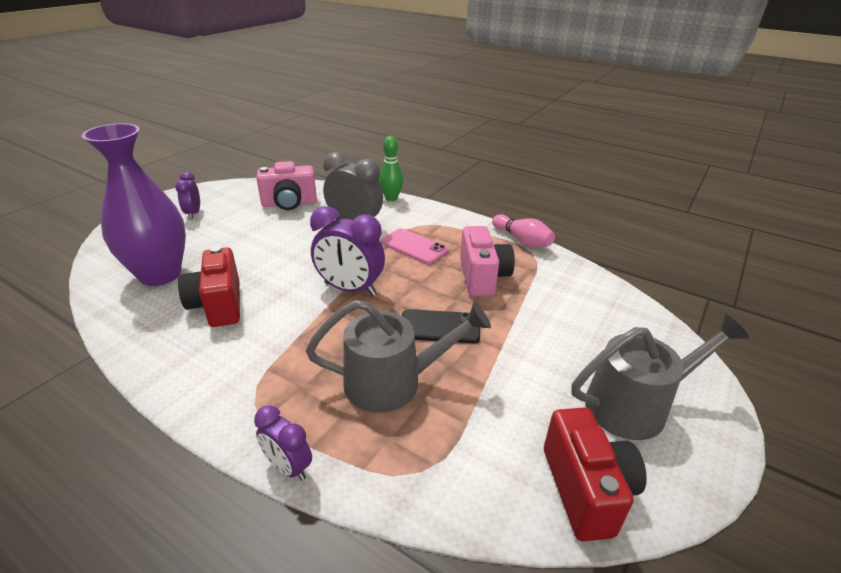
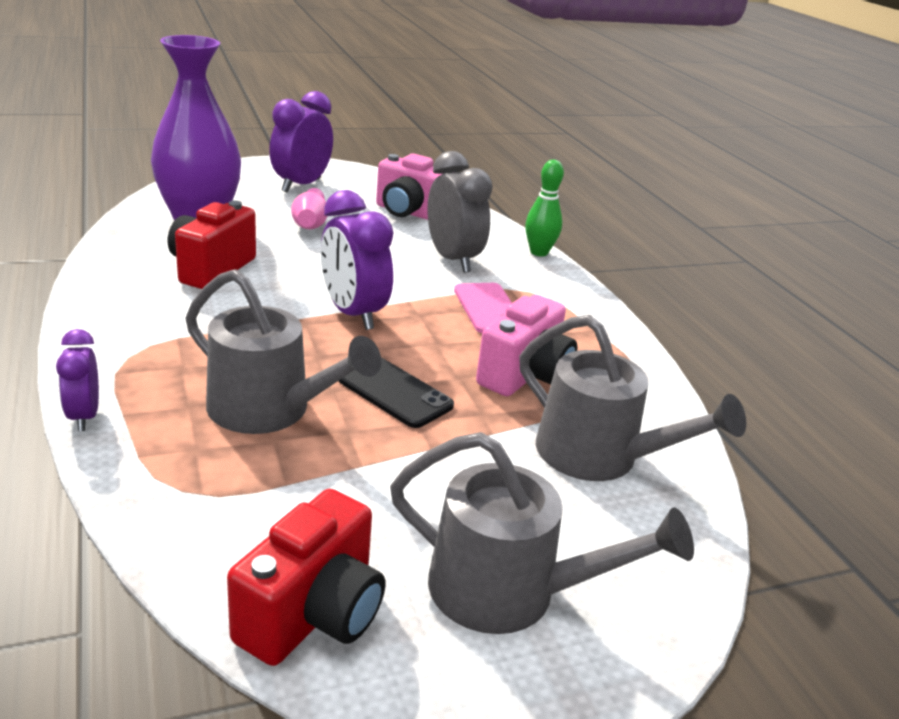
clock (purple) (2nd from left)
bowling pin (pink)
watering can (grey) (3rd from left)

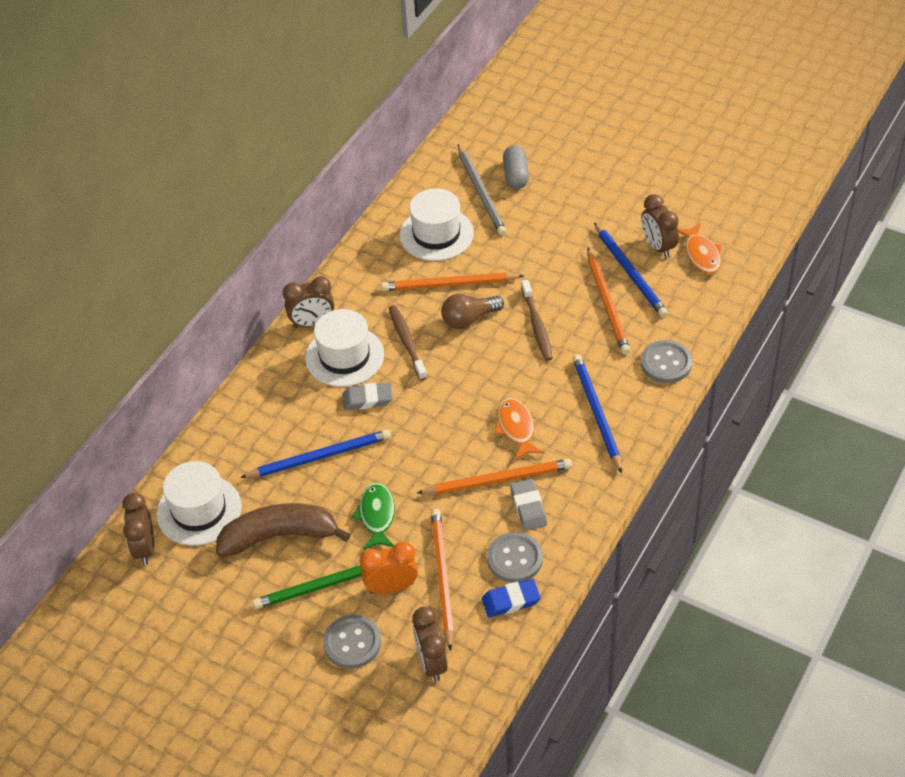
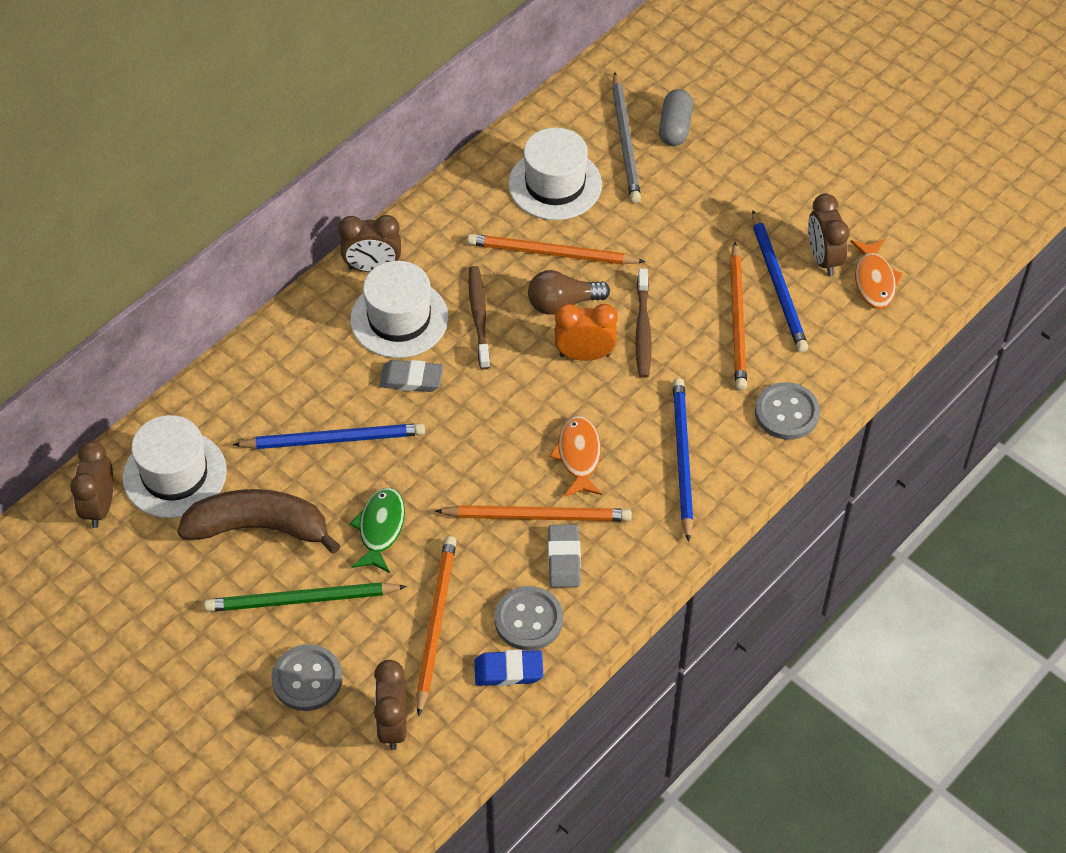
clock (orange)

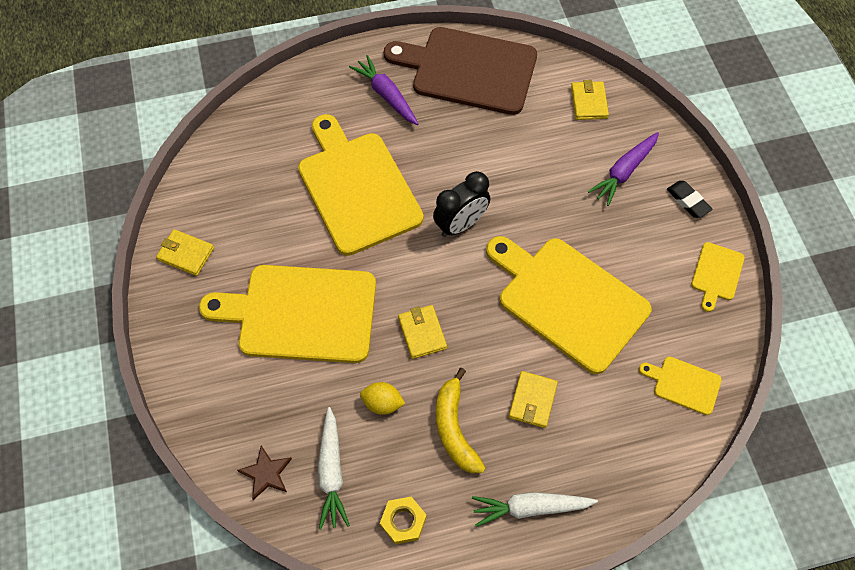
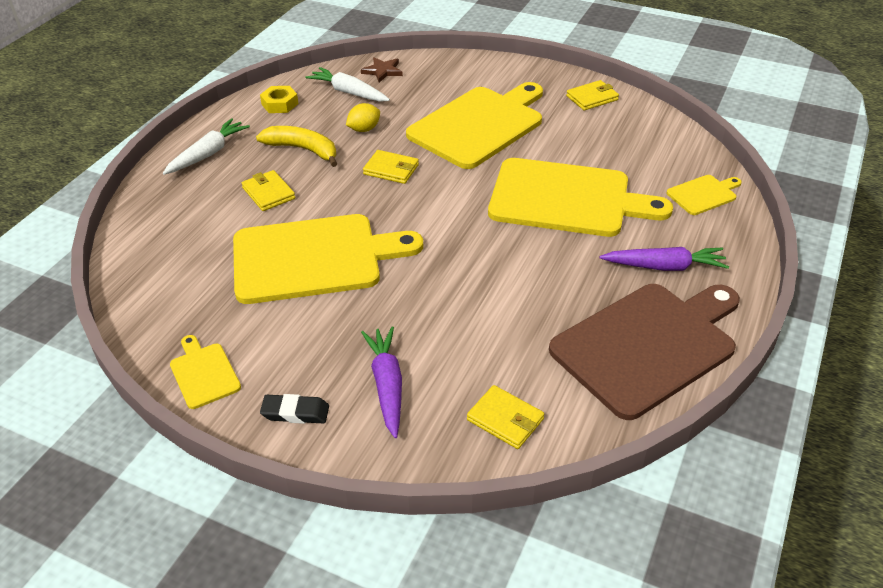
clock (black)
cutting board (yellow) (5th from left)

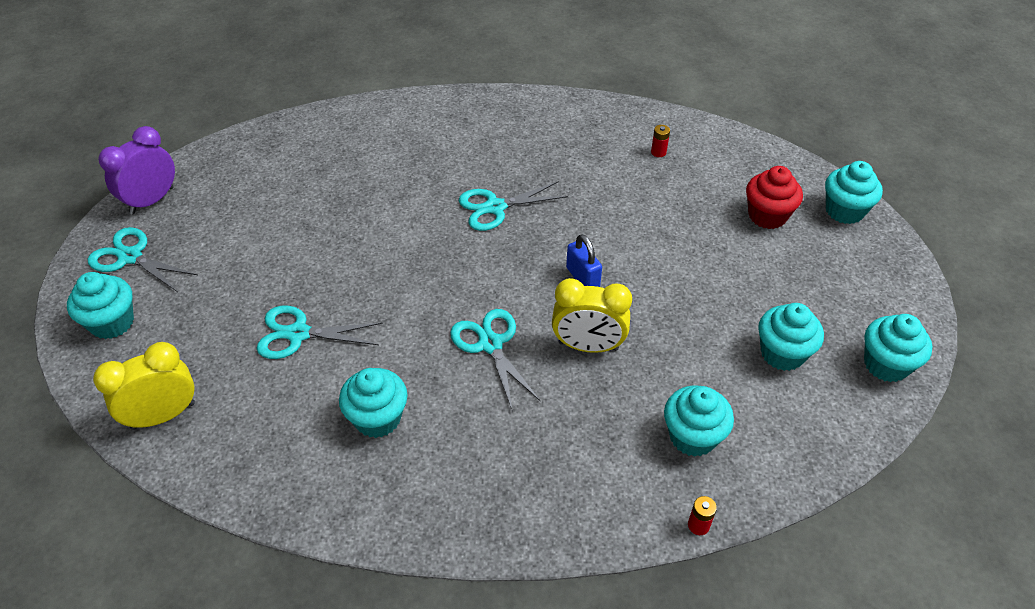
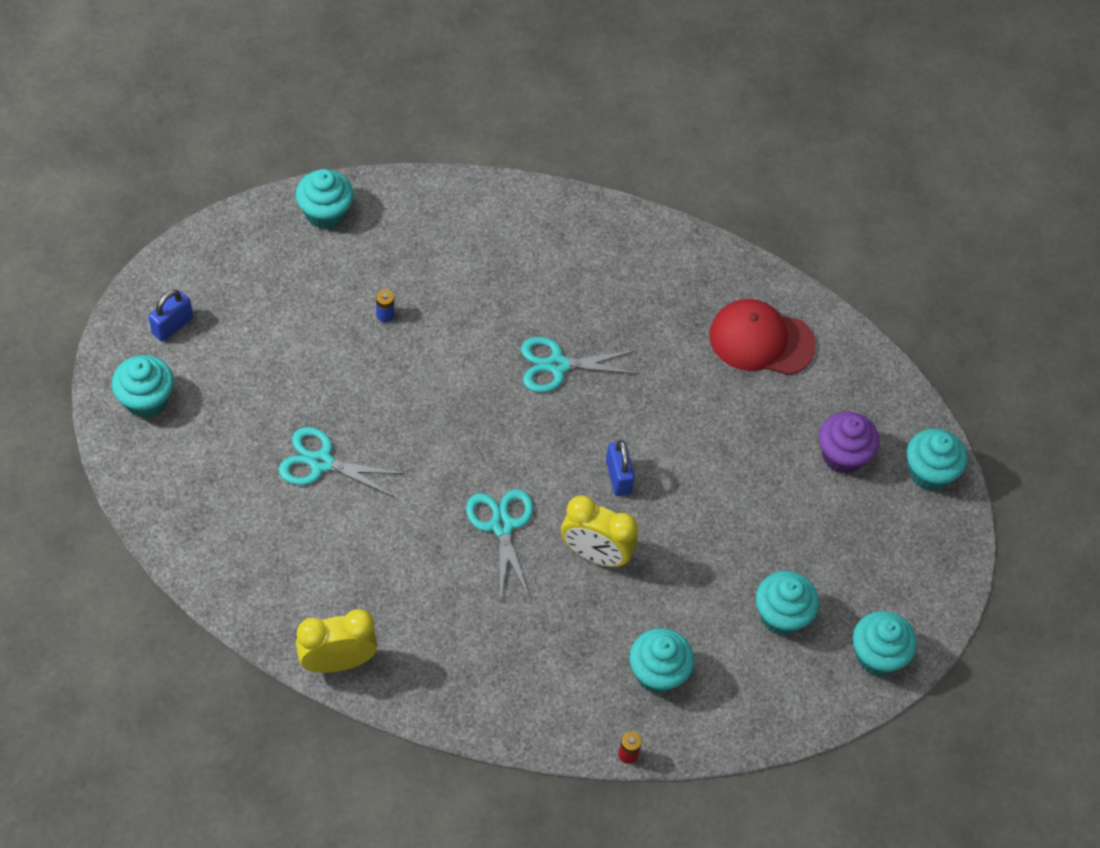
cap (red)
clock (purple)
cupcake (purple)
padlock (blue) (1st from left)
clock (yellow) (1st from left)
cupcake (turquoise) (2nd from left)
battery (blue)

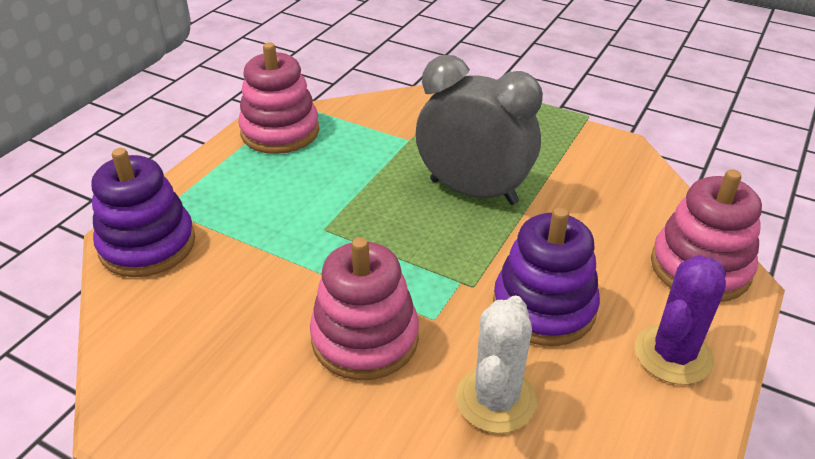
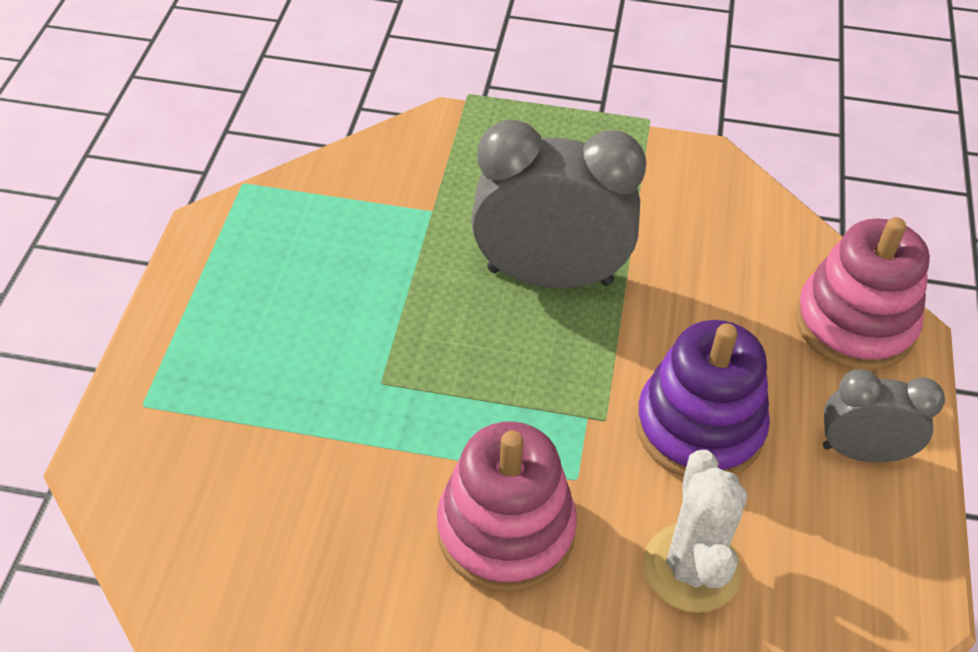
stacking toy (pink) (1st from left in the first image)
stacking toy (purple) (1st from left in the first image)
clock (grey) (2nd from left)

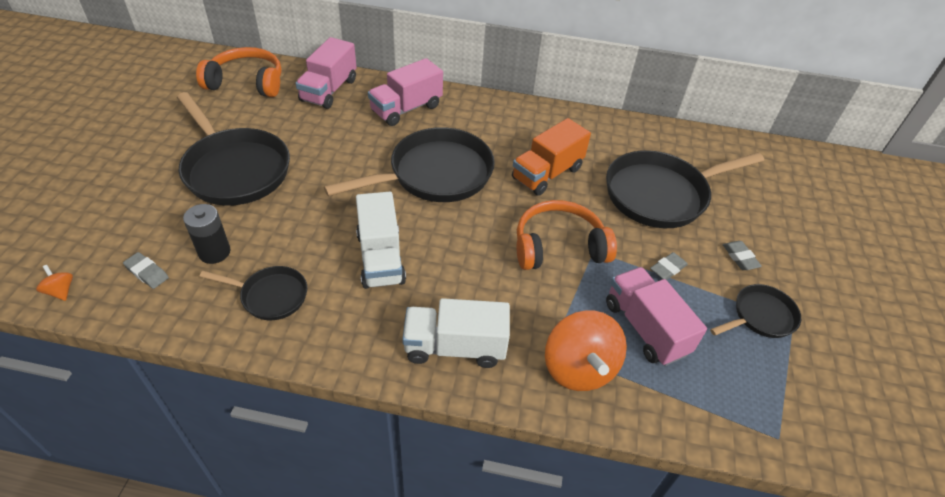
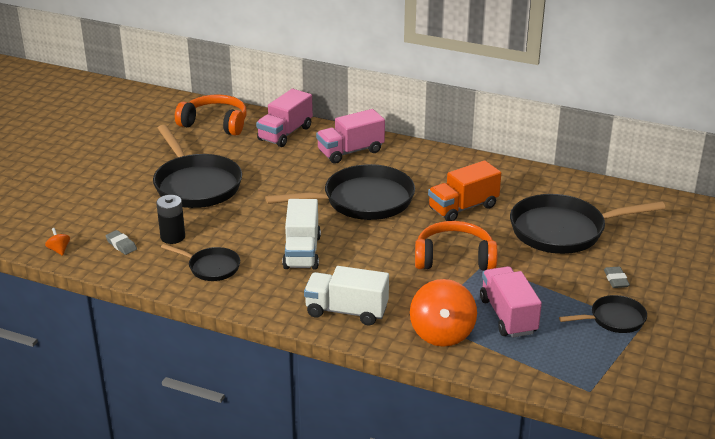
eraser (grey) (2nd from left in the first image)

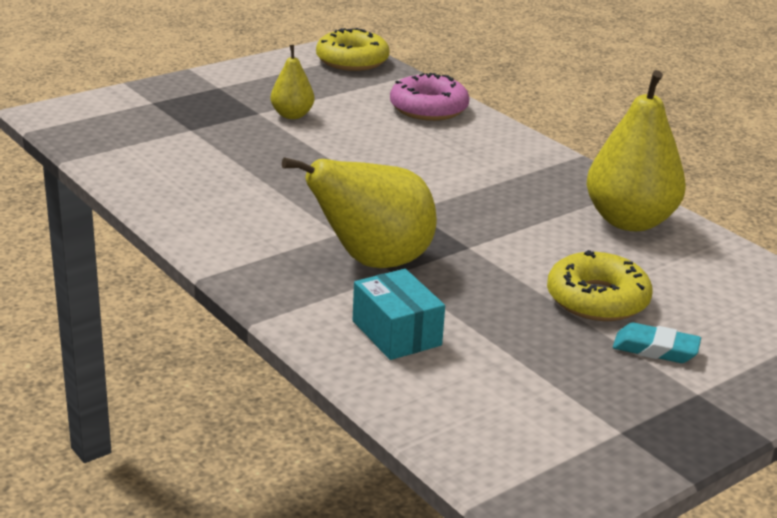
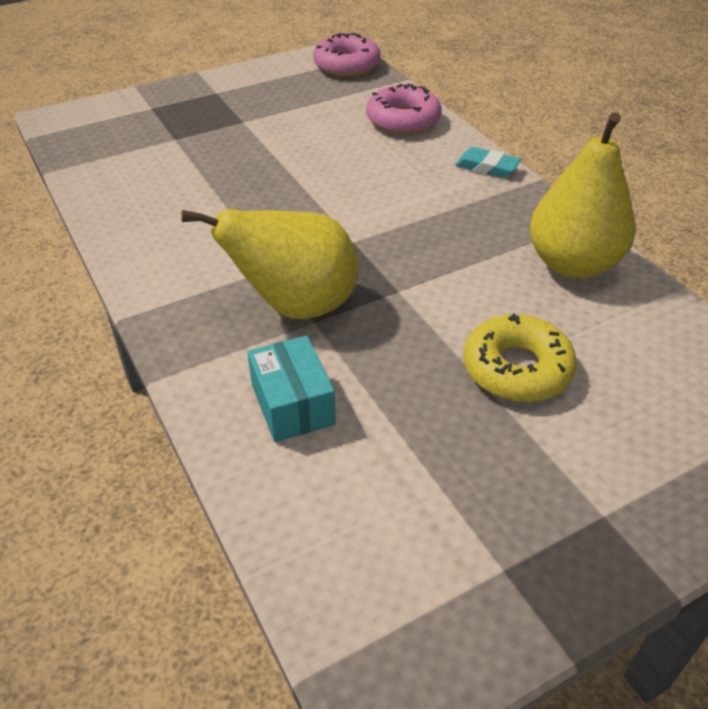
donut (pink) (1st from left)
pear (yellow) (1st from left in the first image)
eraser (turquoise)

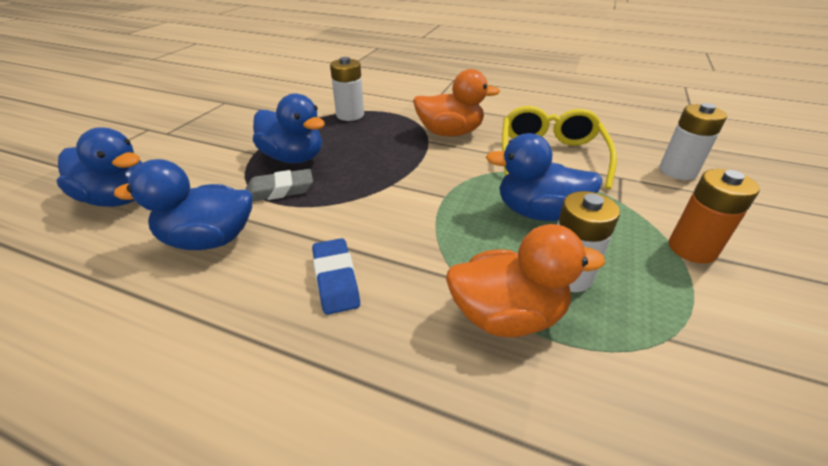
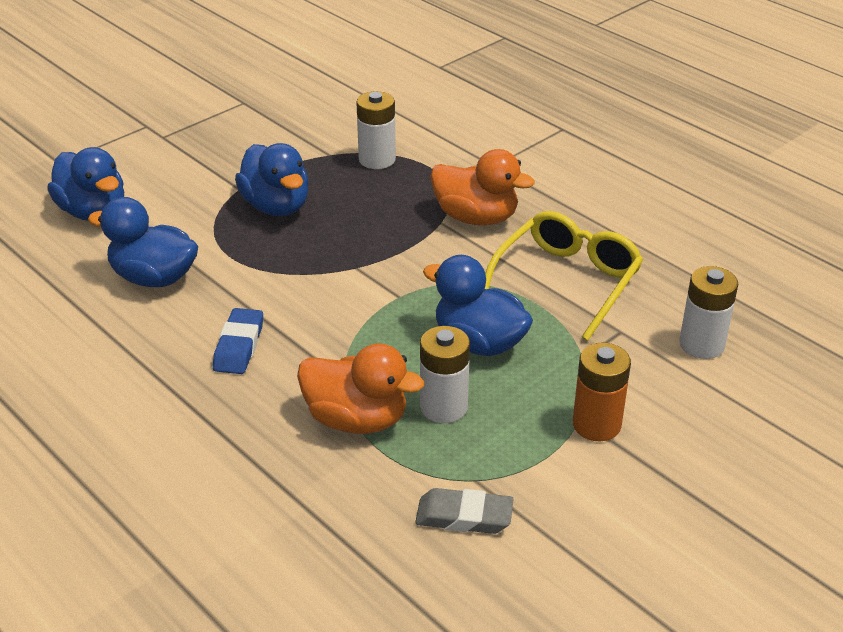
eraser (grey)

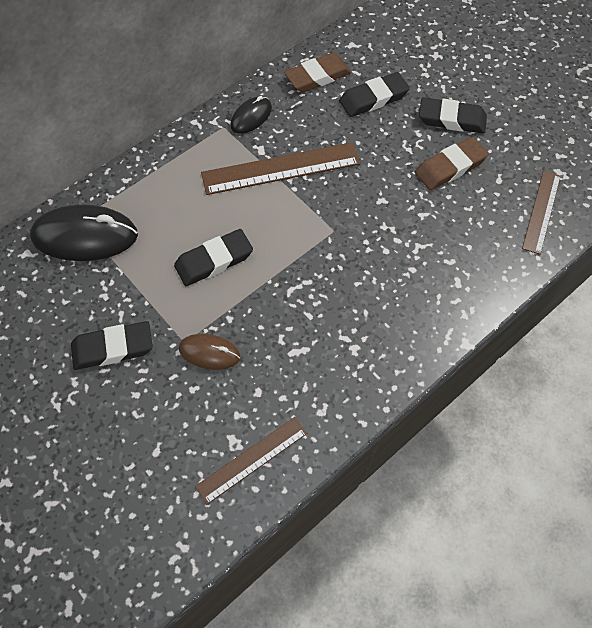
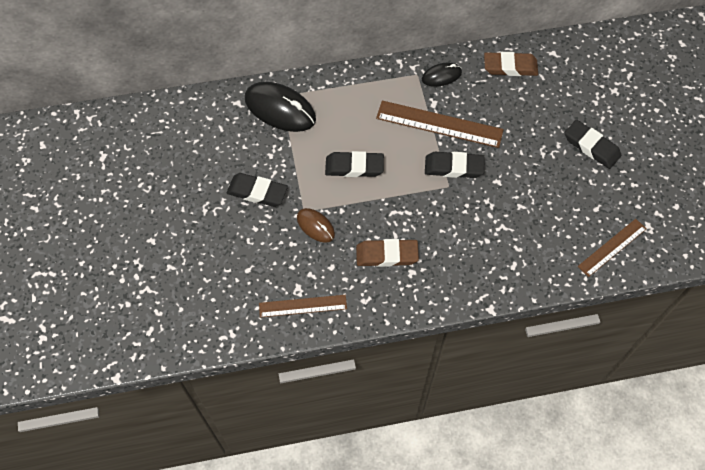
eraser (black) (3rd from left)
eraser (brown) (1st from left)

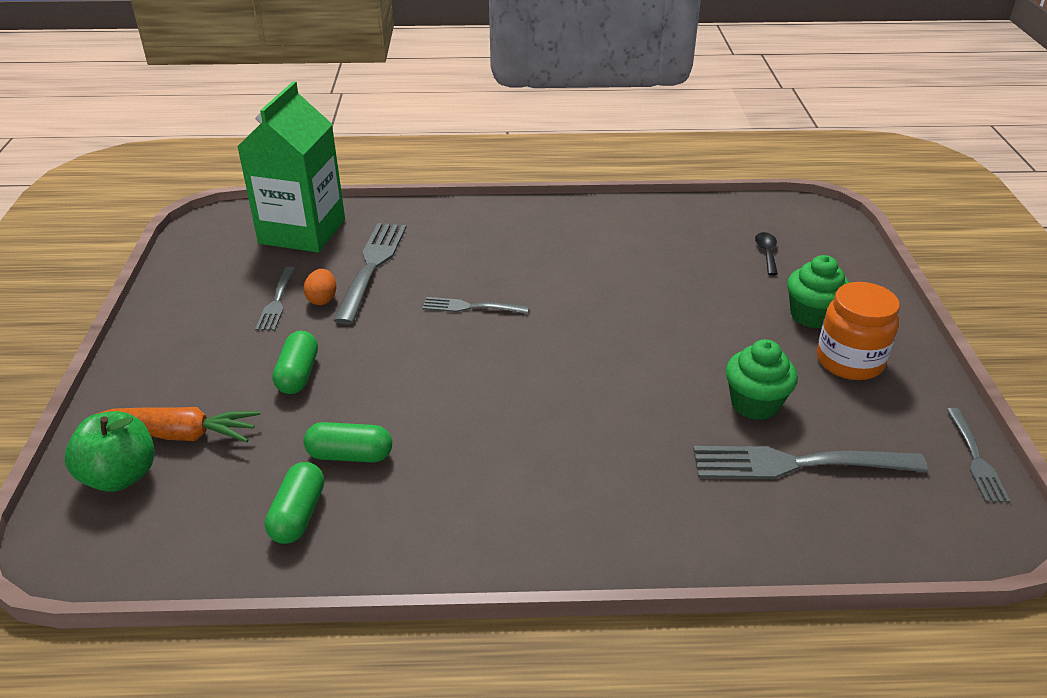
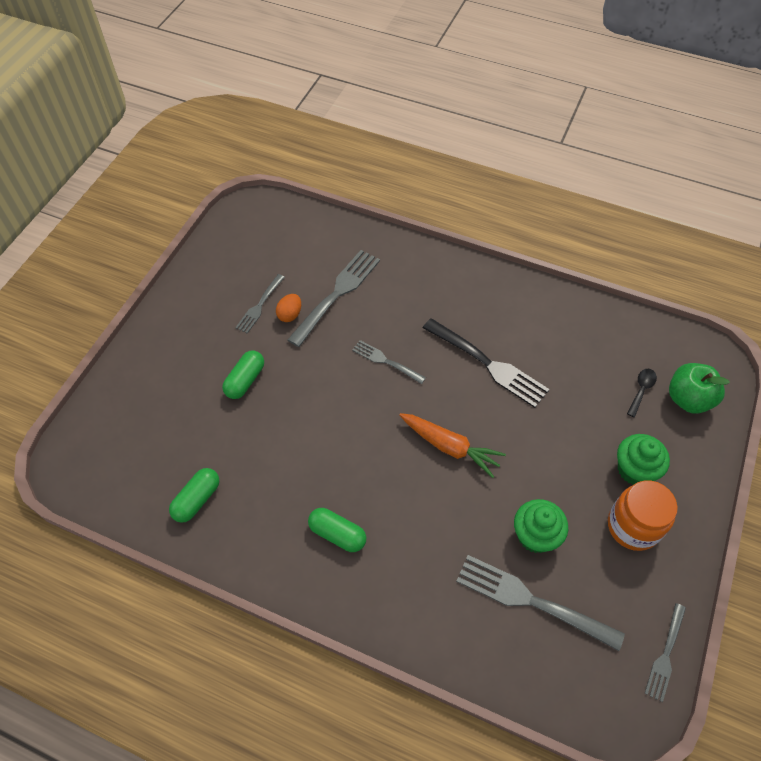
carton (green)
carrot (orange)
apple (green)
capsule (green) (3rd from left)
fork (black)

